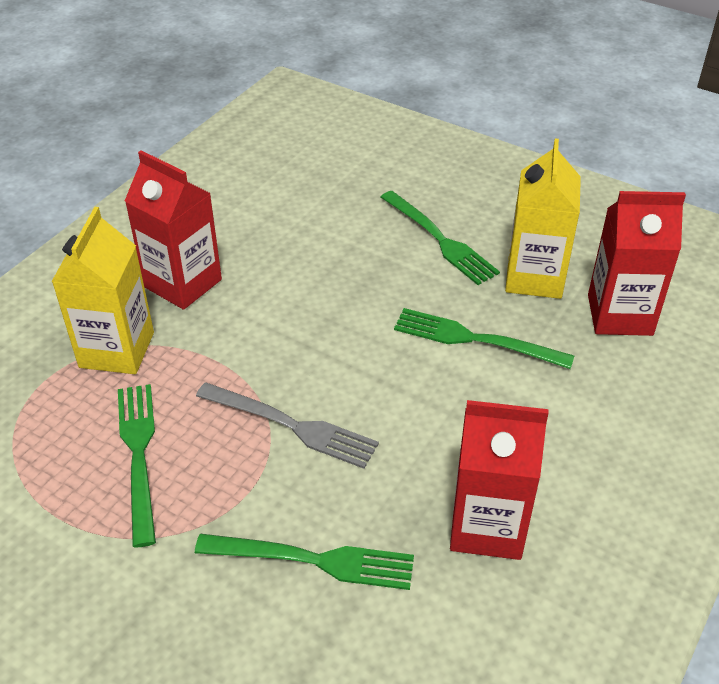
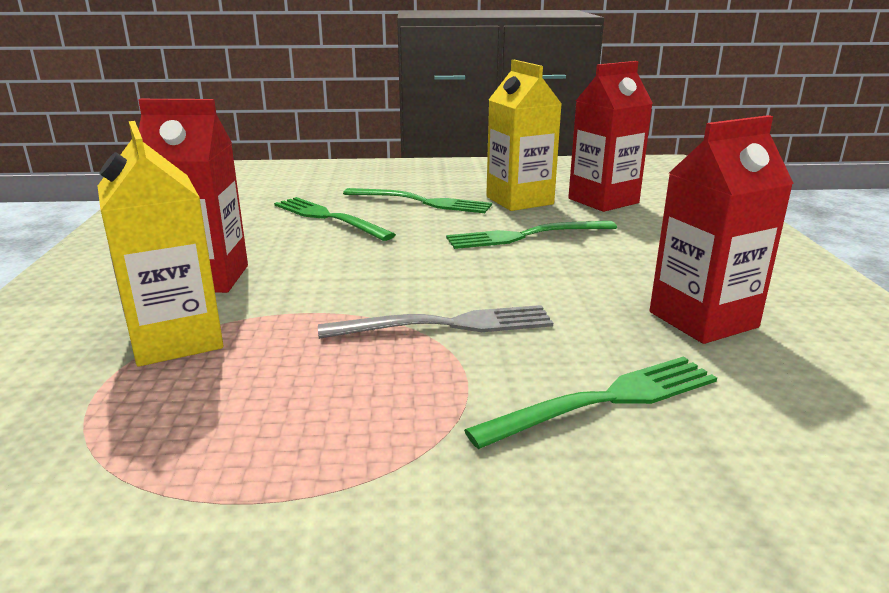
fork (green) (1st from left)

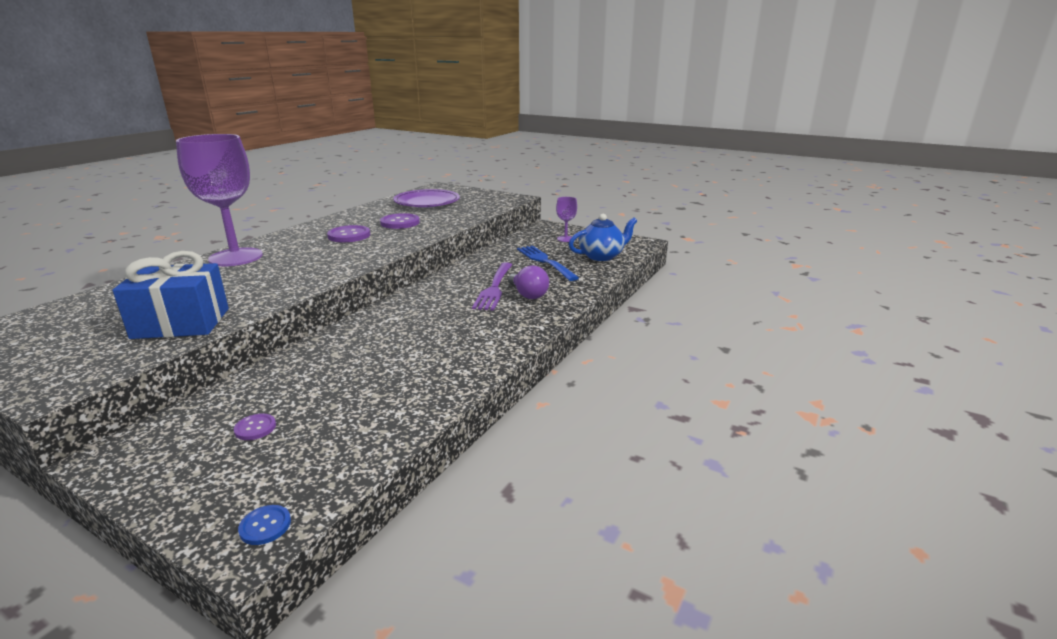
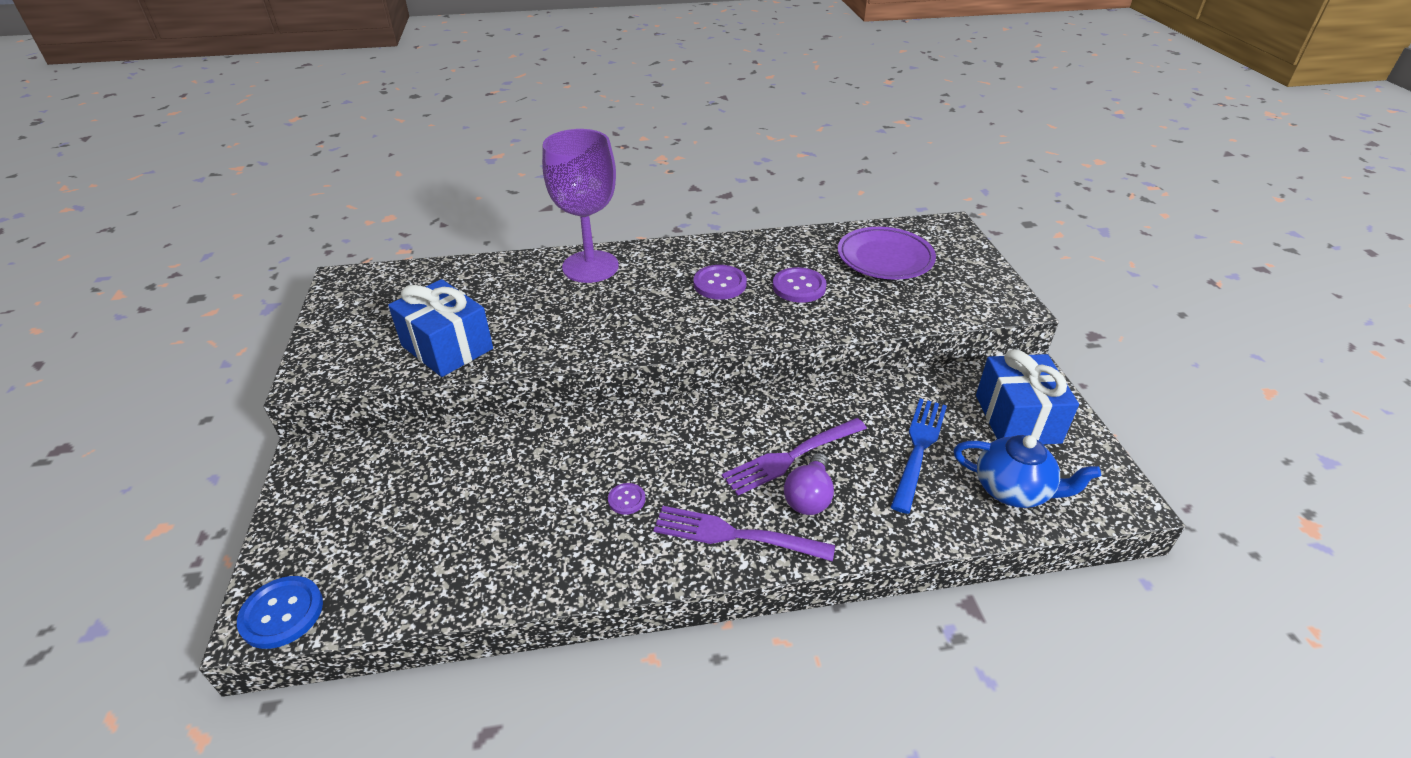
gift (blue) (2nd from left)
button (purple) (1st from left)
button (blue)
fork (purple) (1st from left)

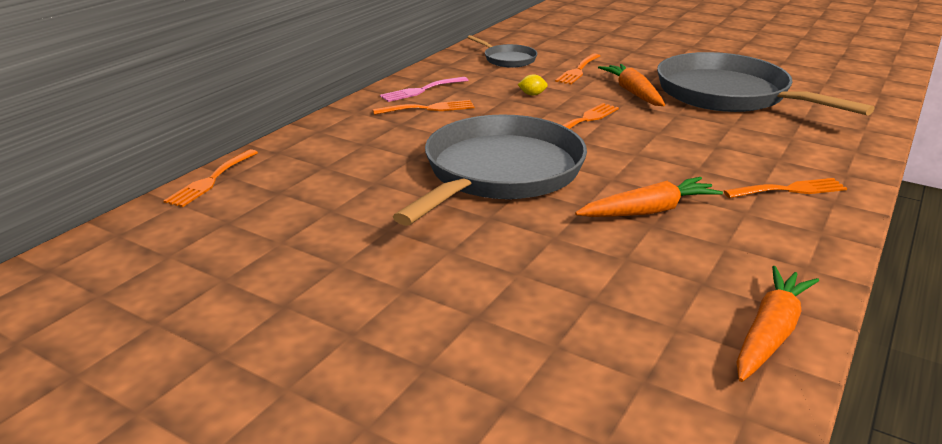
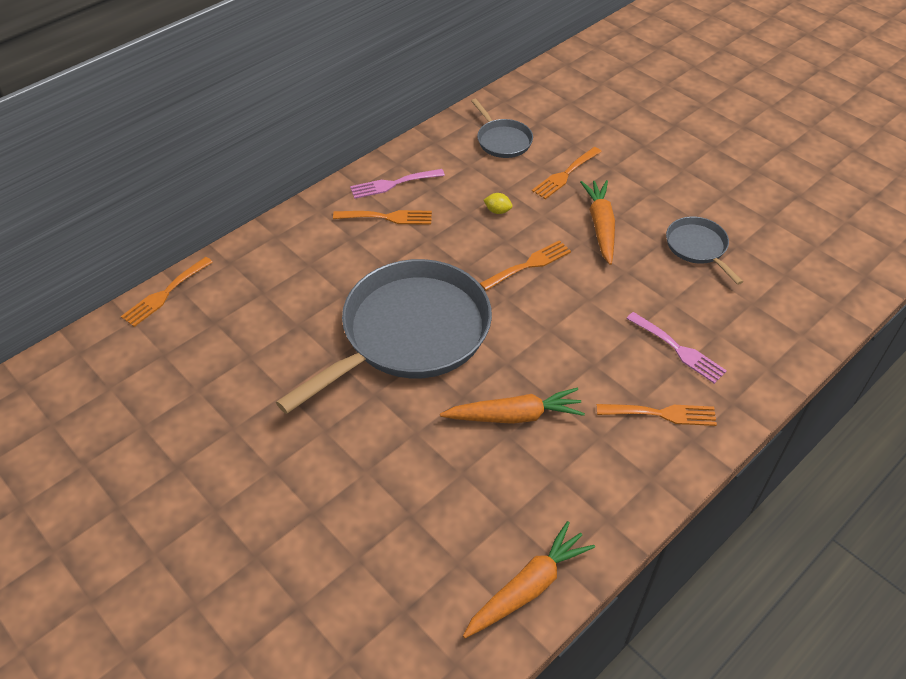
pan (grey) (3rd from left)
fork (pink) (2nd from left)

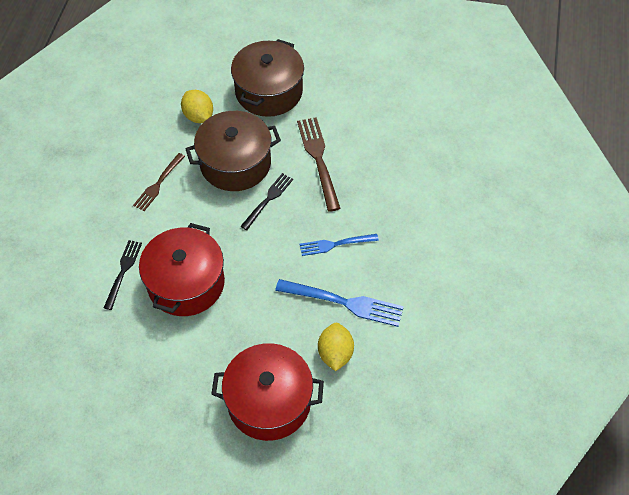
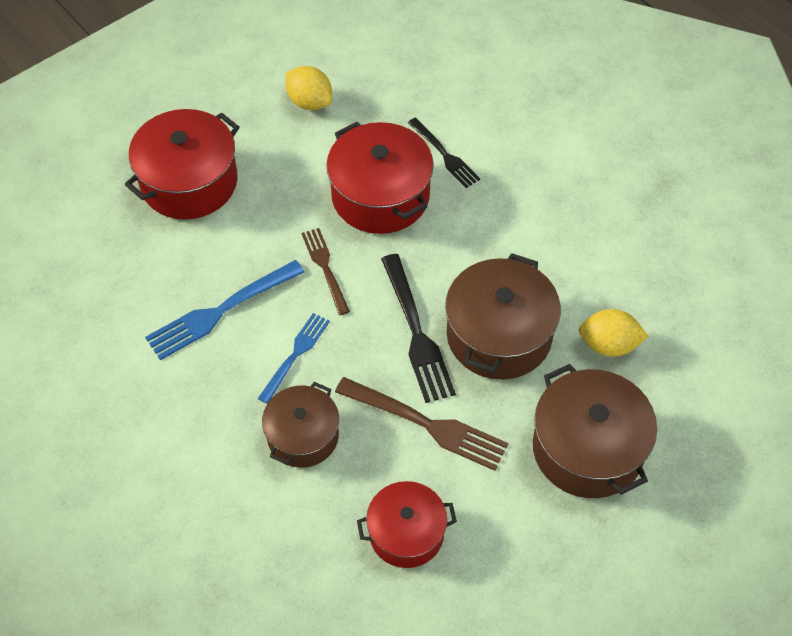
fork (brown) (1st from left)
fork (black) (1st from left)
lemon (yellow) (1st from left)
pot (brown) (1st from left)
pot (red) (3rd from left)

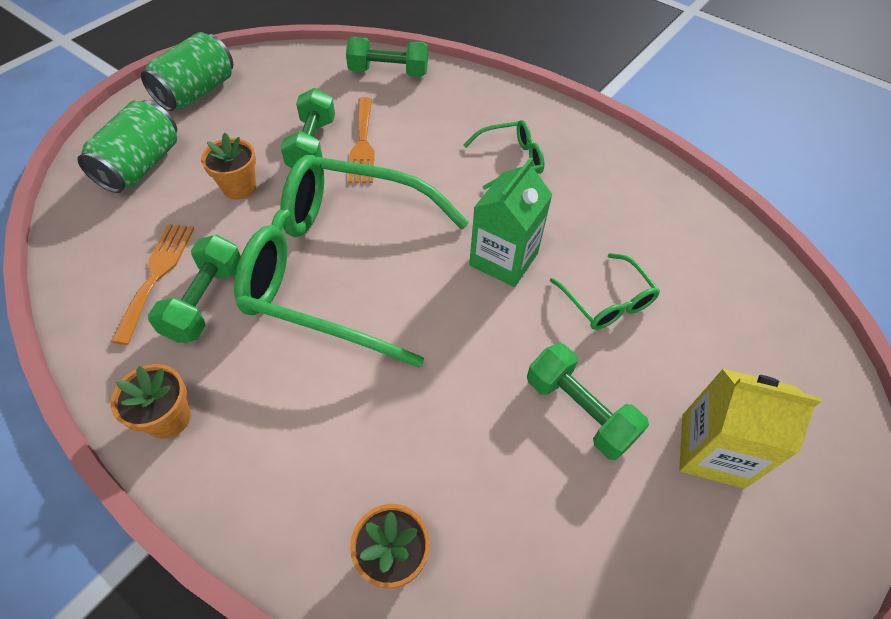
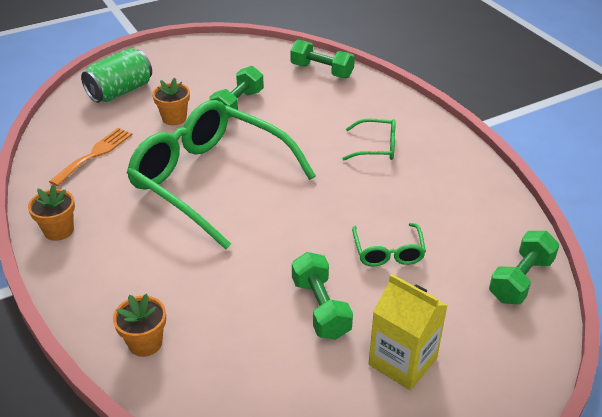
can (green) (2nd from left in the first image)
fork (orange) (2nd from left in the first image)
carton (green)
dumbbell (green) (4th from left)

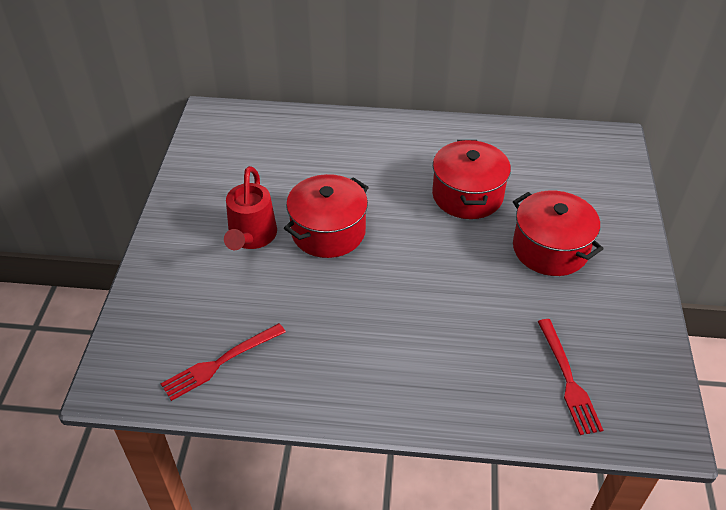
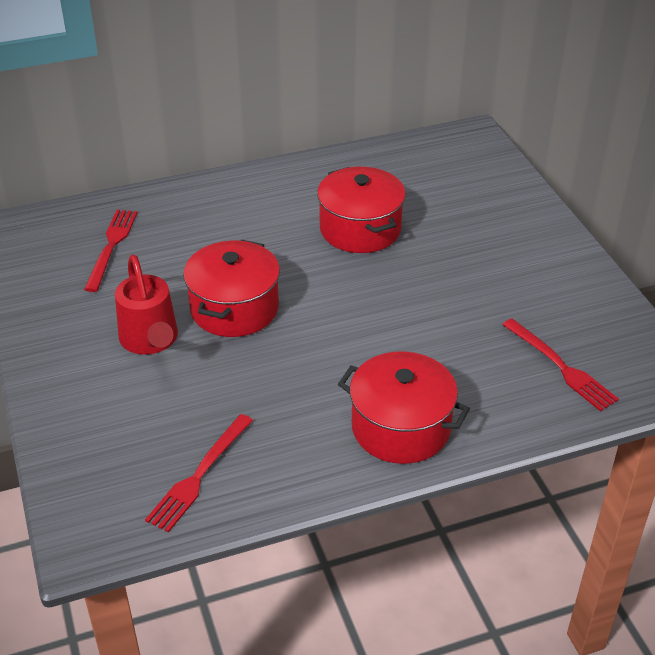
pot (red) (3rd from left)
fork (red) (1st from left)

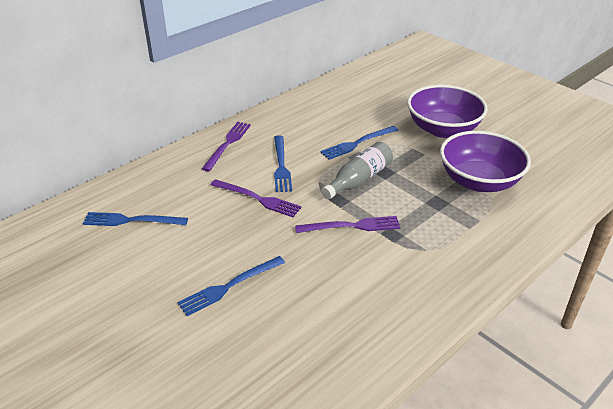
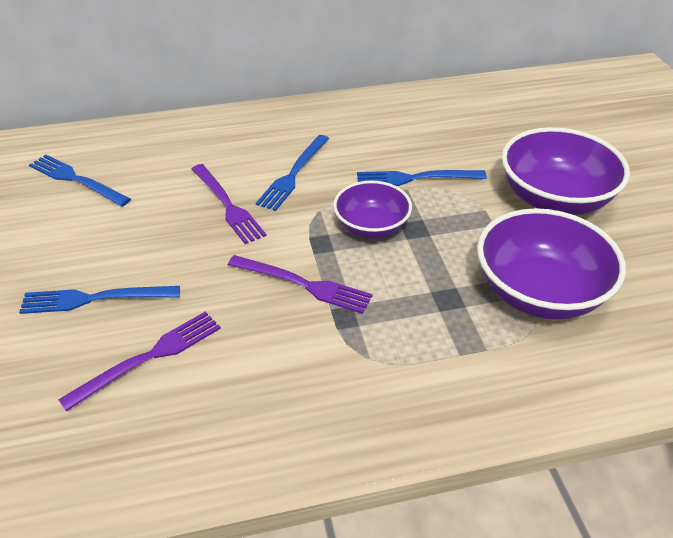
fork (purple) (1st from left)
bowl (purple) (1st from left)

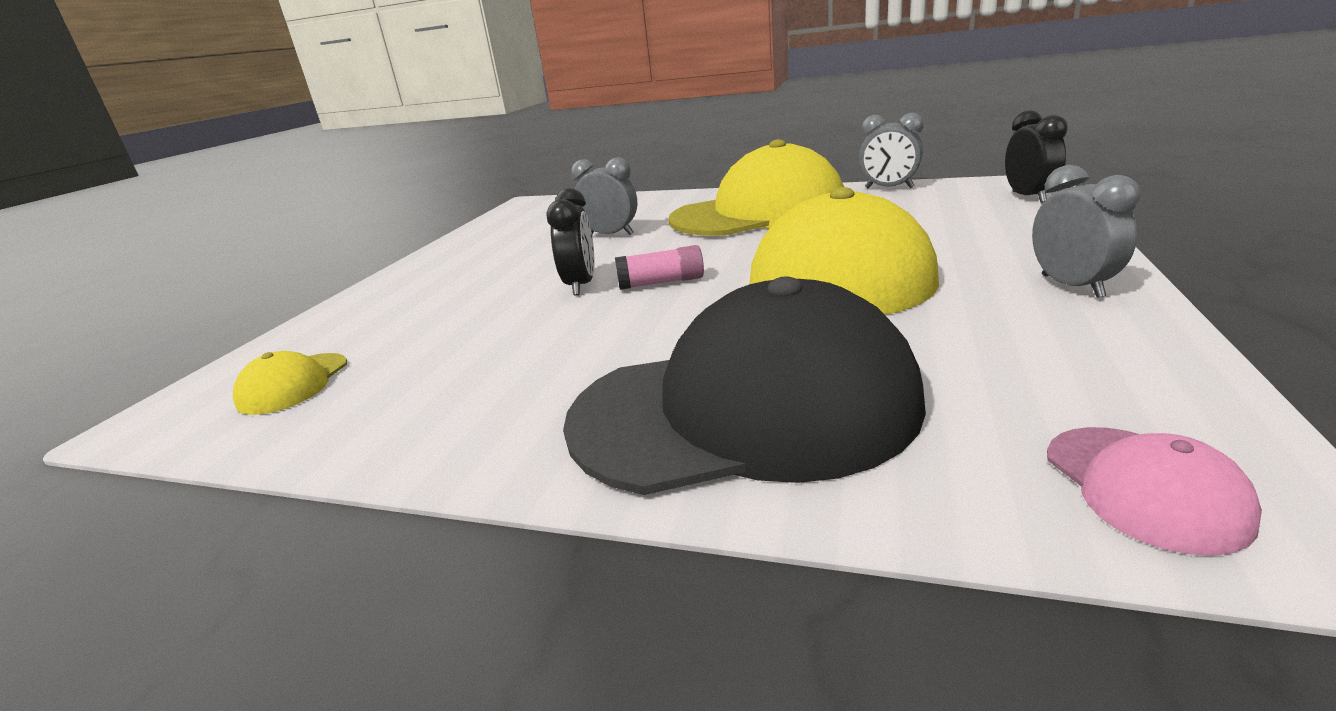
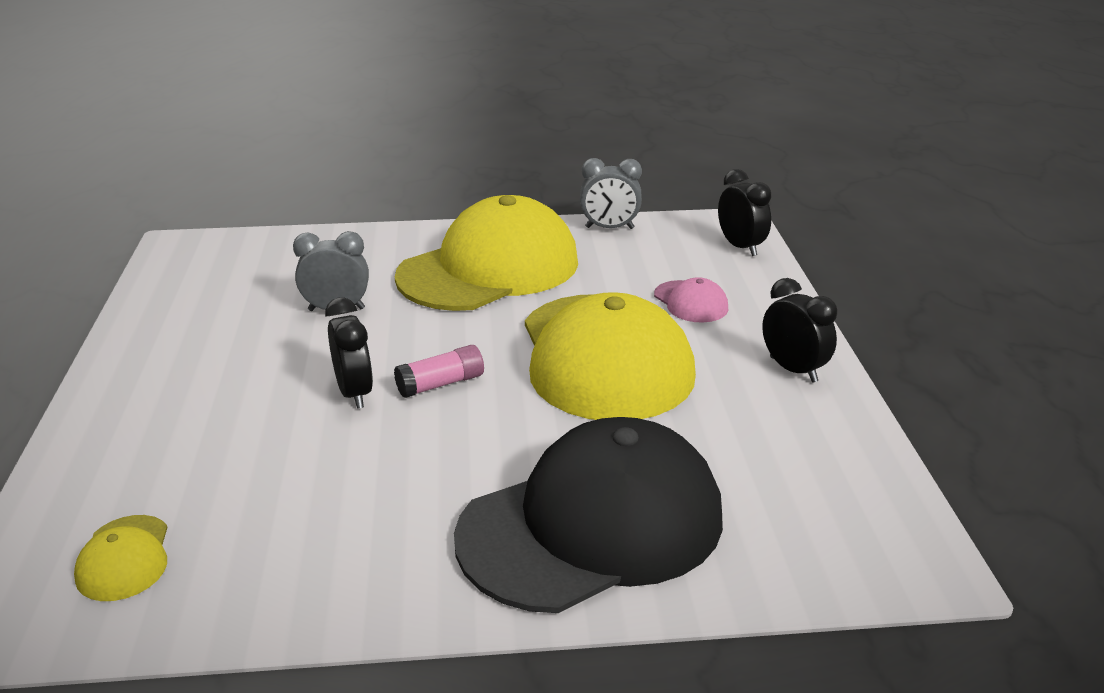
clock (black) (3rd from left)
cap (pink)

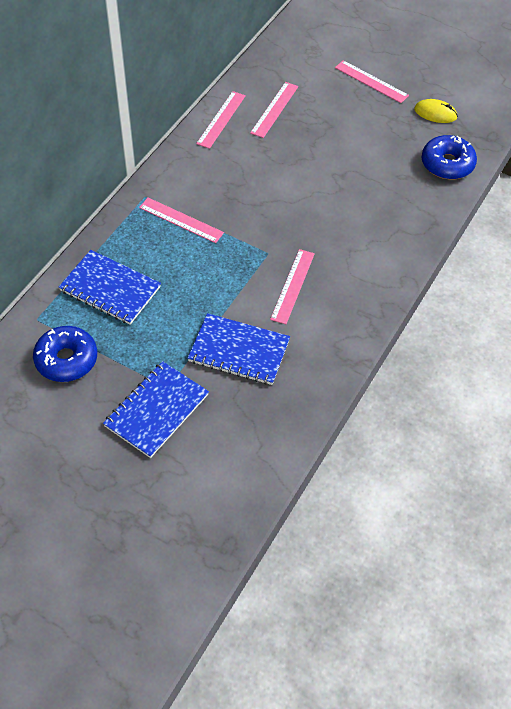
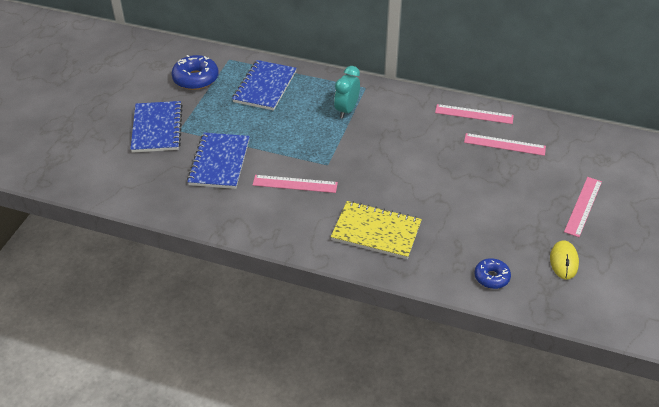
donut (blue) (2nd from left)
clock (turquoise)
notebook (blue) (1st from left)
notebook (yellow)

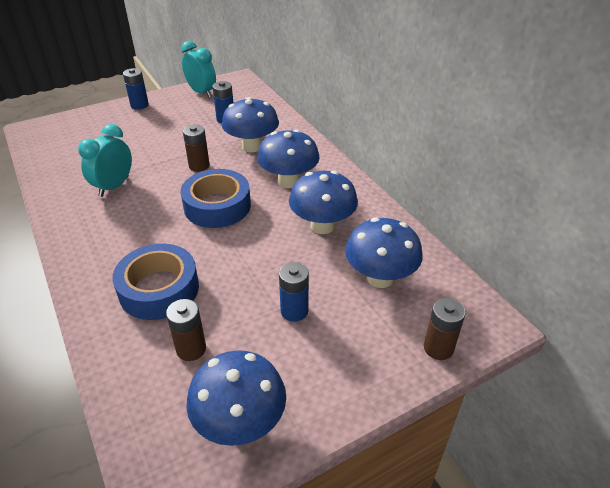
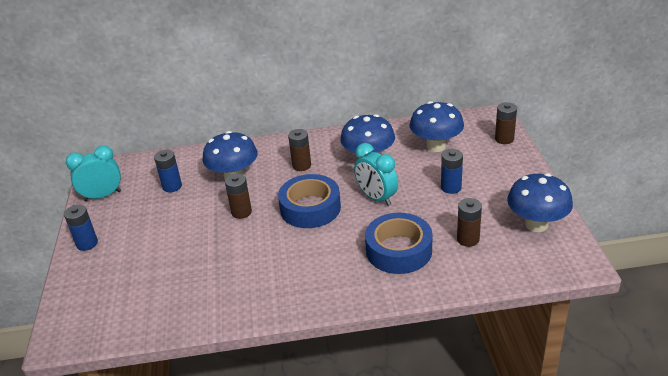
clock (turquoise) (2nd from left)
battery (brown) (2nd from left)

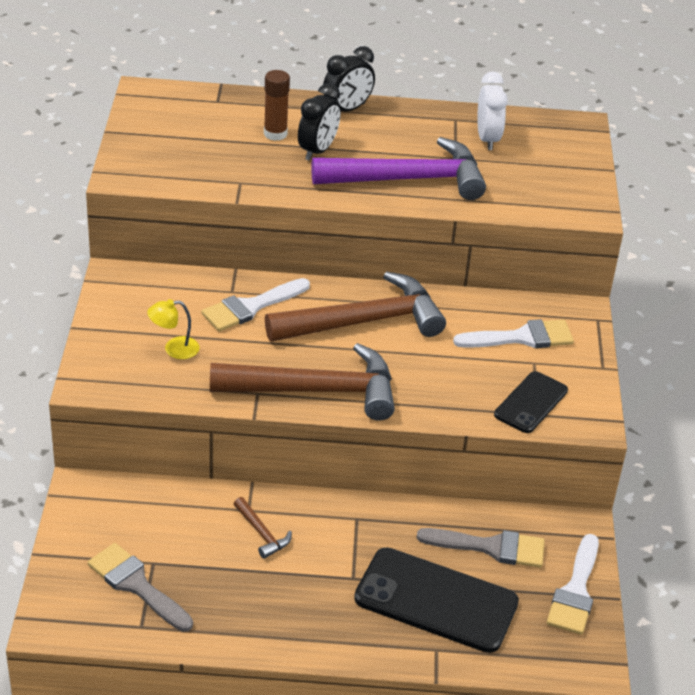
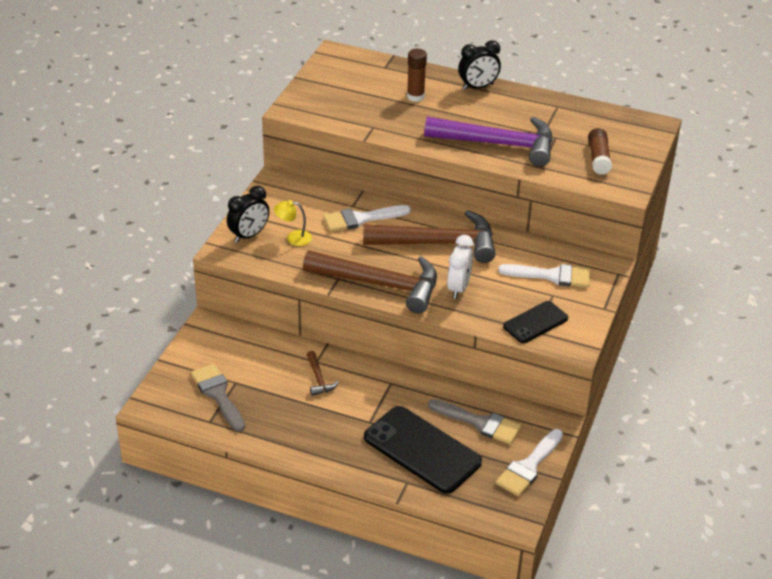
clock (white)
clock (black) (1st from left)
glue stick (brown) (2nd from left)

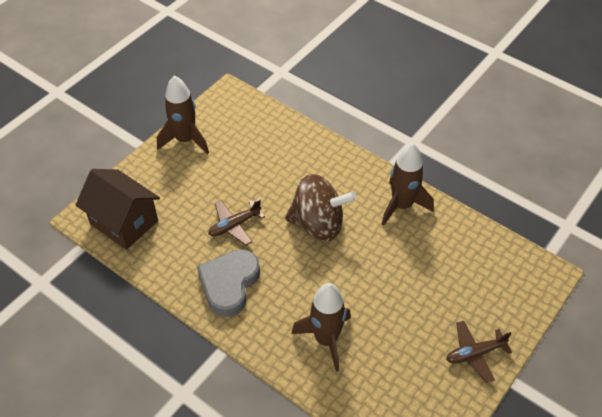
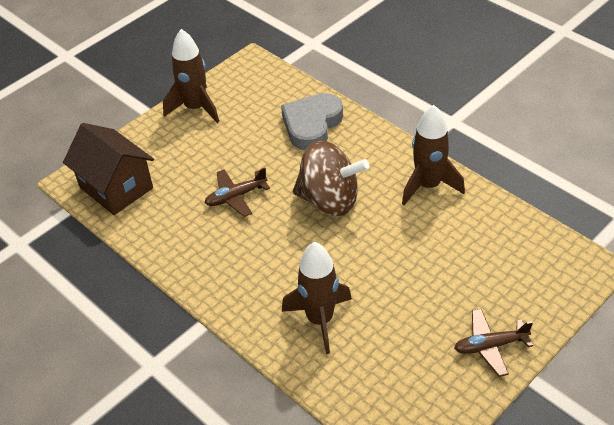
heart (grey)

